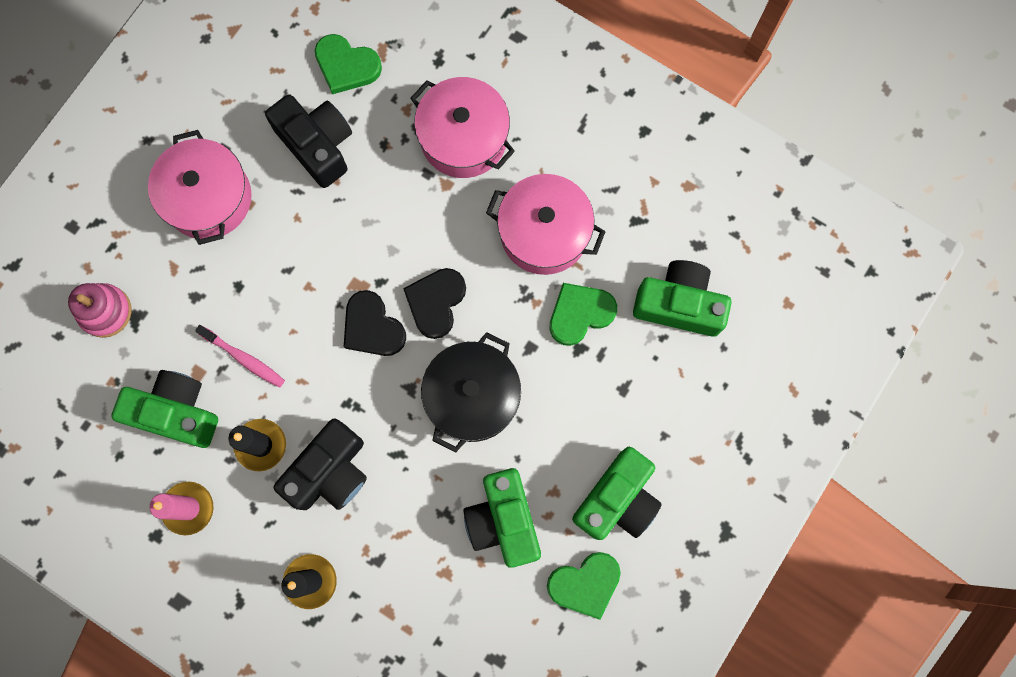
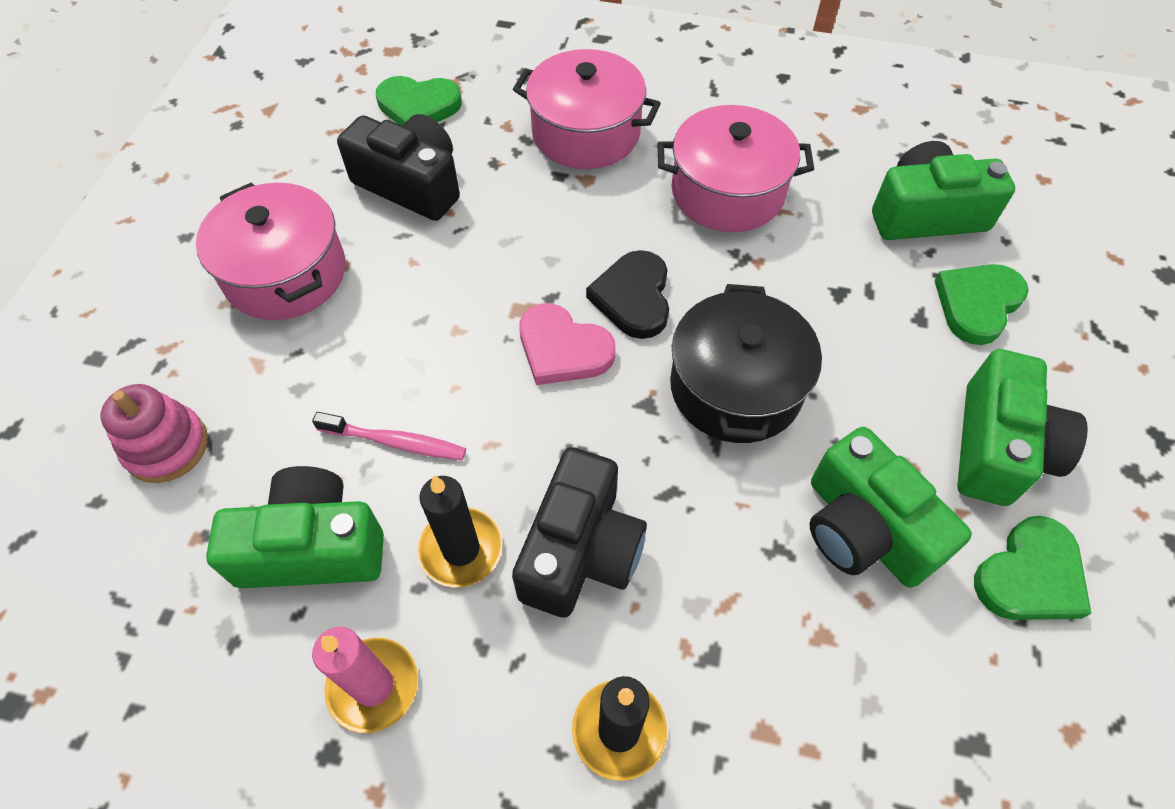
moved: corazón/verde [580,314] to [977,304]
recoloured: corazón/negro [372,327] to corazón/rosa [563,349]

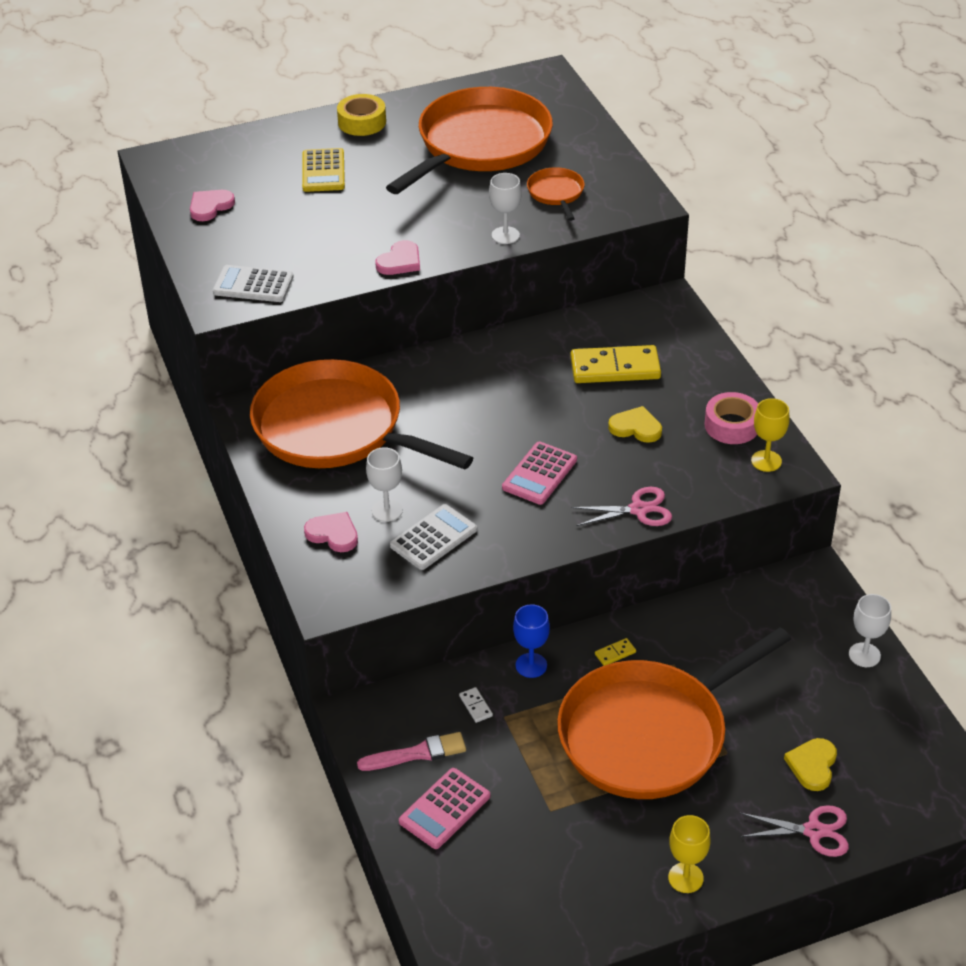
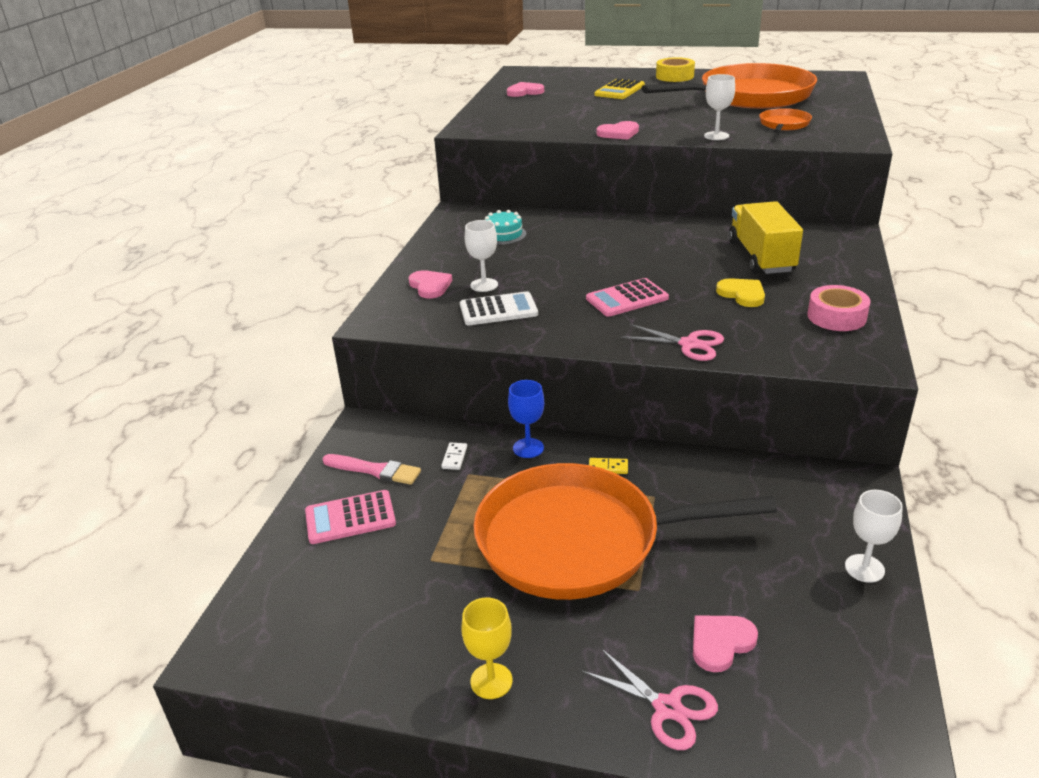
removed: calculadora/blanco [253,285]; copa/amarillo [766,461]
replaced: sartén/naranja [335,428] to tarta/turquesa [503,234]; ficha de dominó/amarillo [615,368] to camión/amarillo [761,257]
recoloured: corazón/amarillo [812,765] to corazón/rosa [720,643]

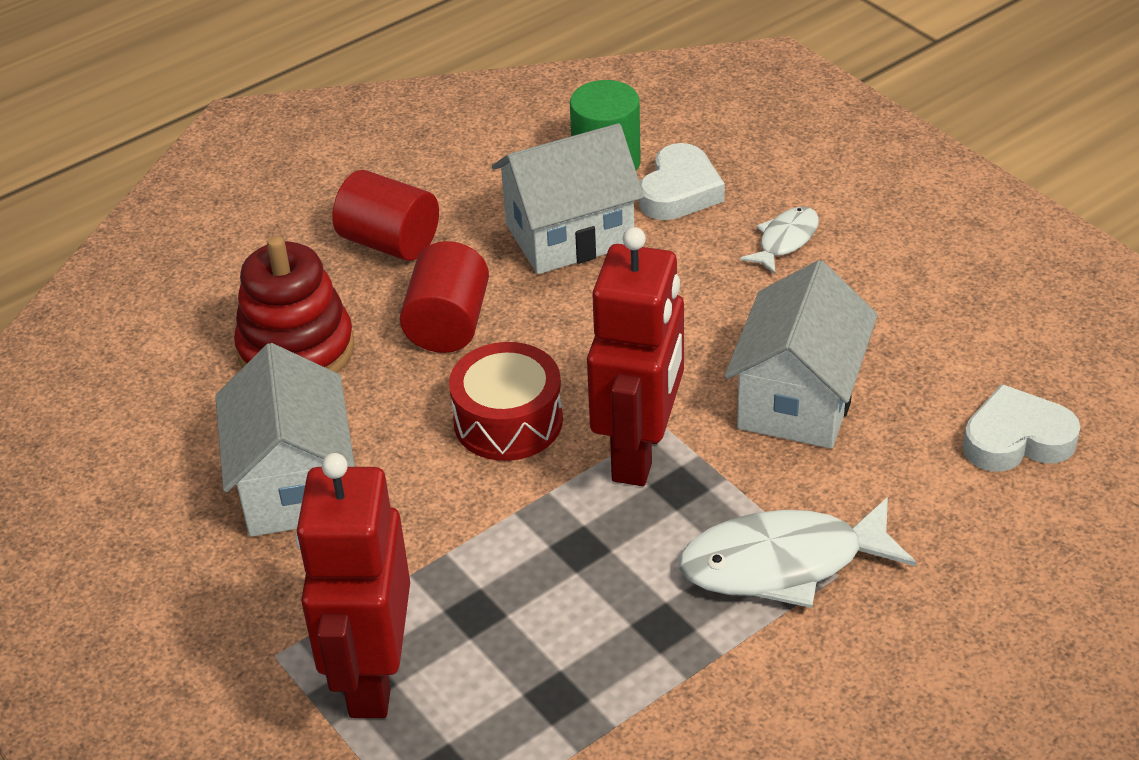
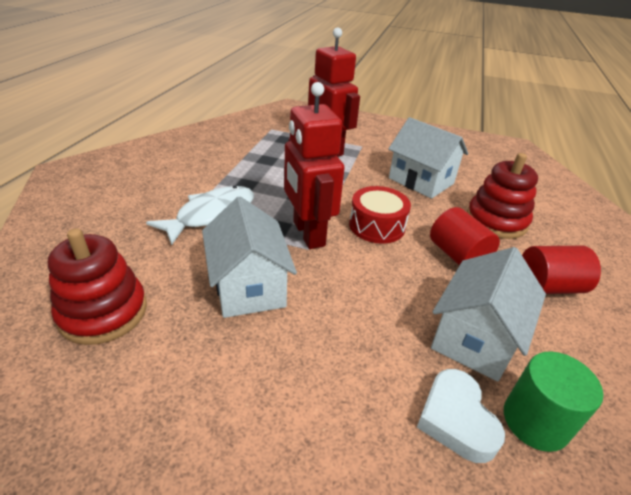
removed: pez/blanco [785,240]
replaced: corazón/blanco [1016,439] to juguete apilable/rojo [103,312]

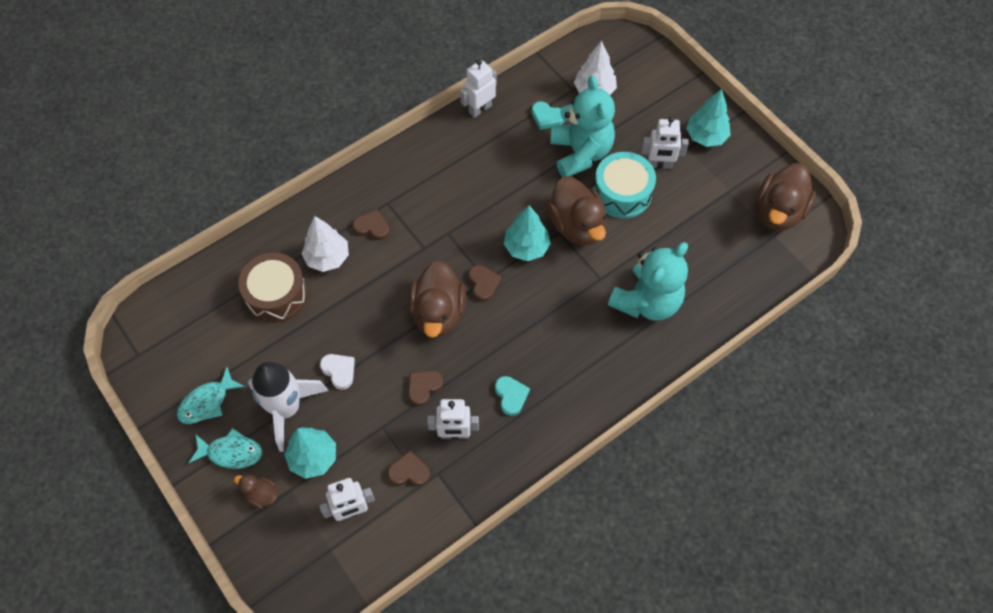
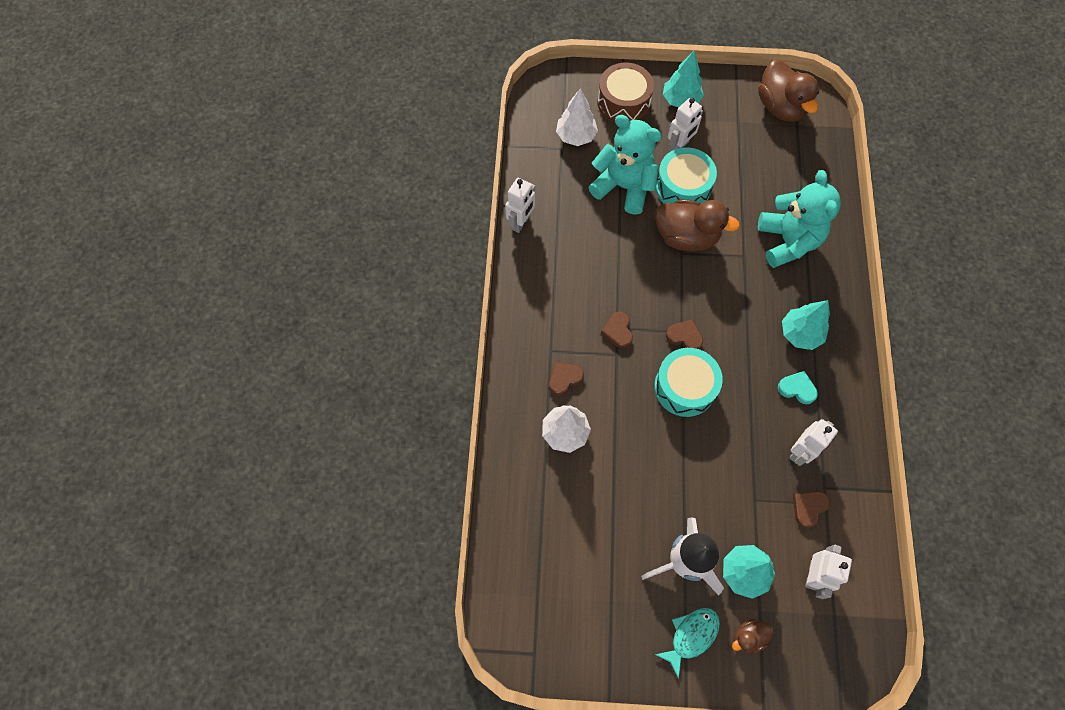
removed: pez/turquesa [207,402]; corazón/blanco [339,371]; corazón/turquesa [547,117]
moved: tambor/marrón [276,294] to [623,102]; corazón/marrón [424,387] to [618,331]; árbol/turquesa [526,247] to [800,334]
replaced: pato/marrón [438,313] to tambor/turquesa [684,387]
turned: robot/blanco [480,109] = [521,222] 150 degrees counterclockwise

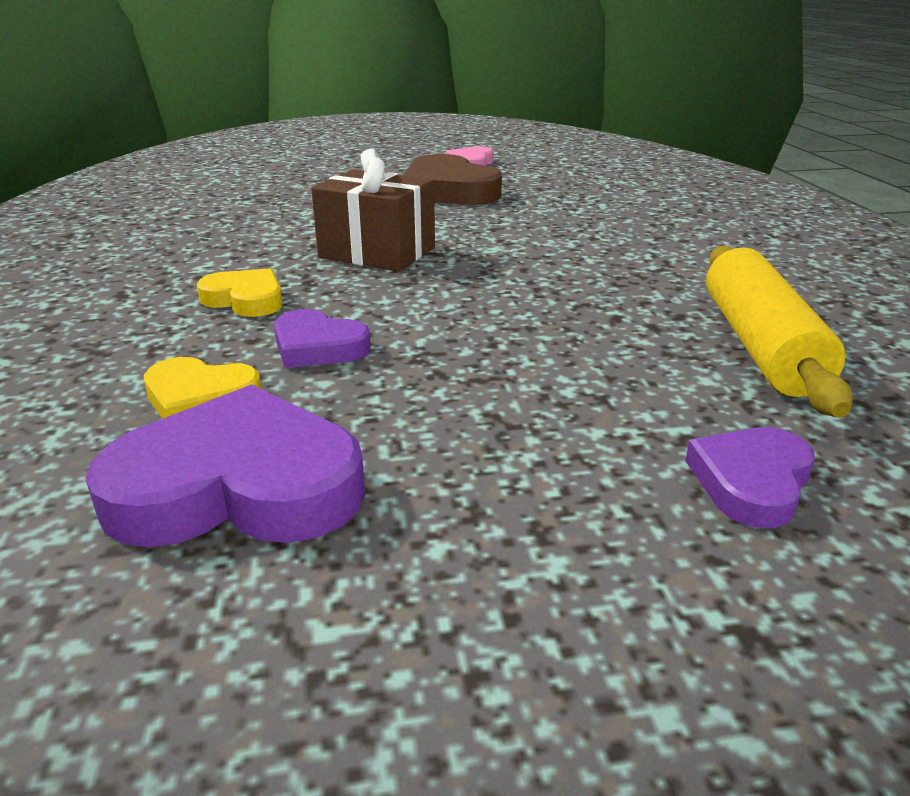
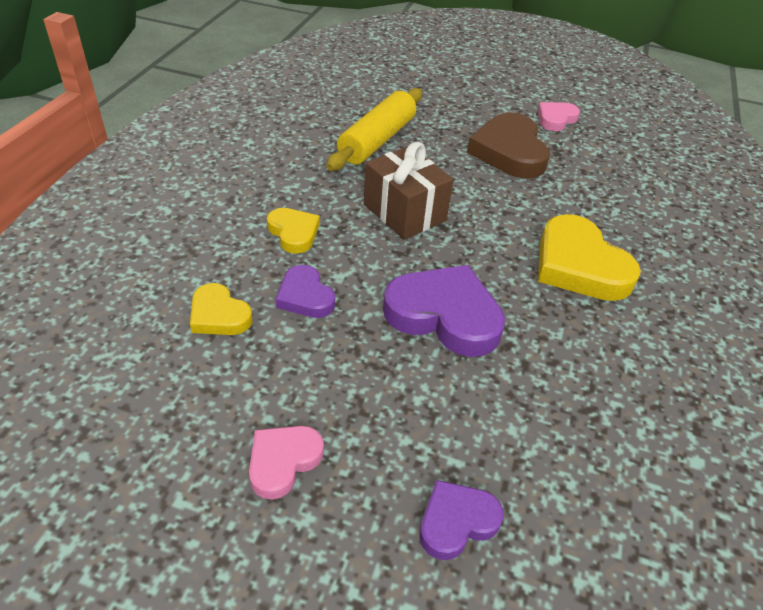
added: corazón/rosa [283,461]; corazón/amarillo [579,265]
moved: corazón/morado [238,486] to [444,315]; rodillo/amarillo [760,345] to [377,140]

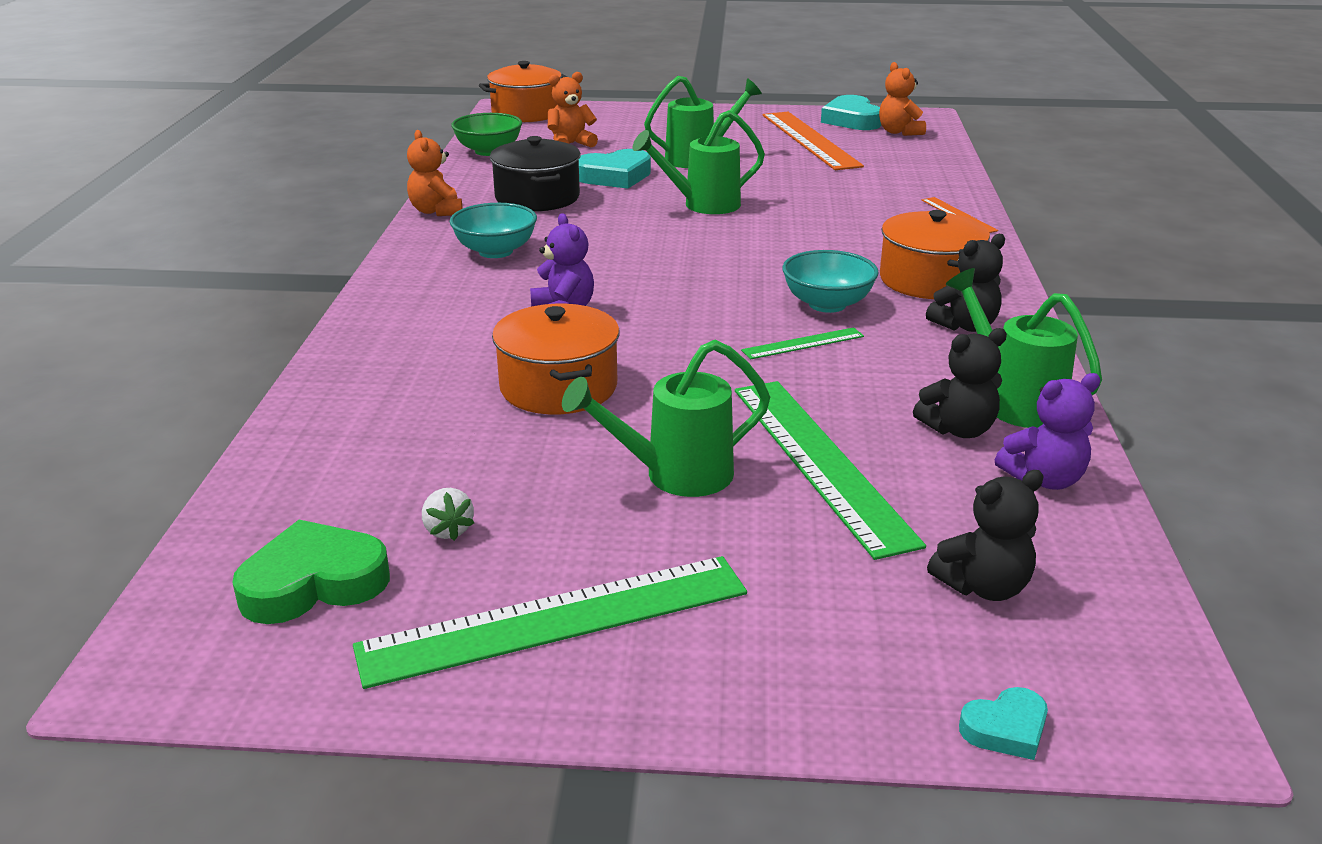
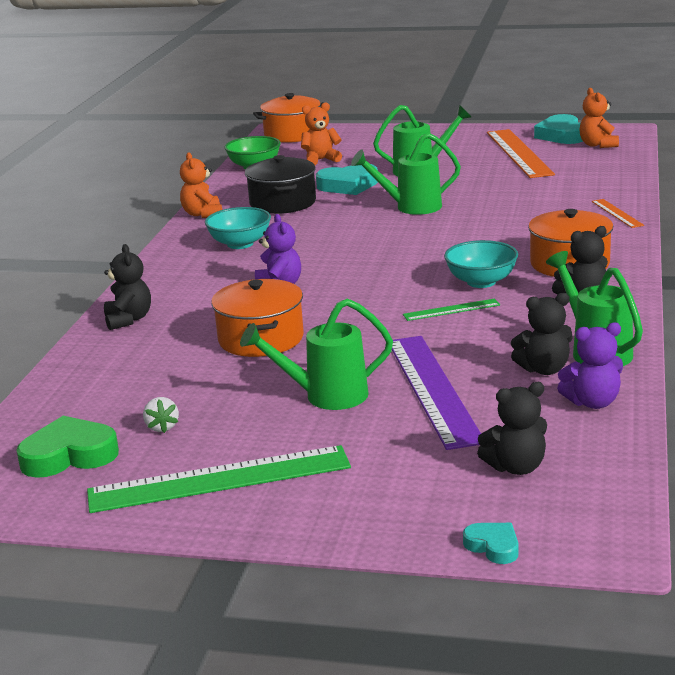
added: osito/negro [128,319]
recoloured: regla/verde [819,462] to regla/morado [432,389]
turned: corazón/turquesa [1005,729] = [493,546] 120 degrees counterclockwise

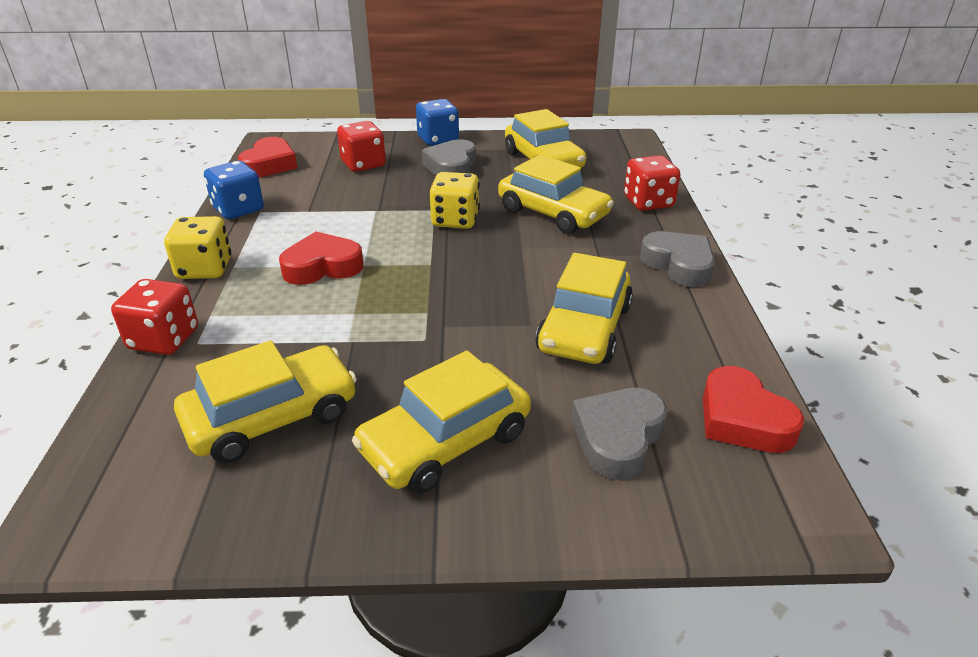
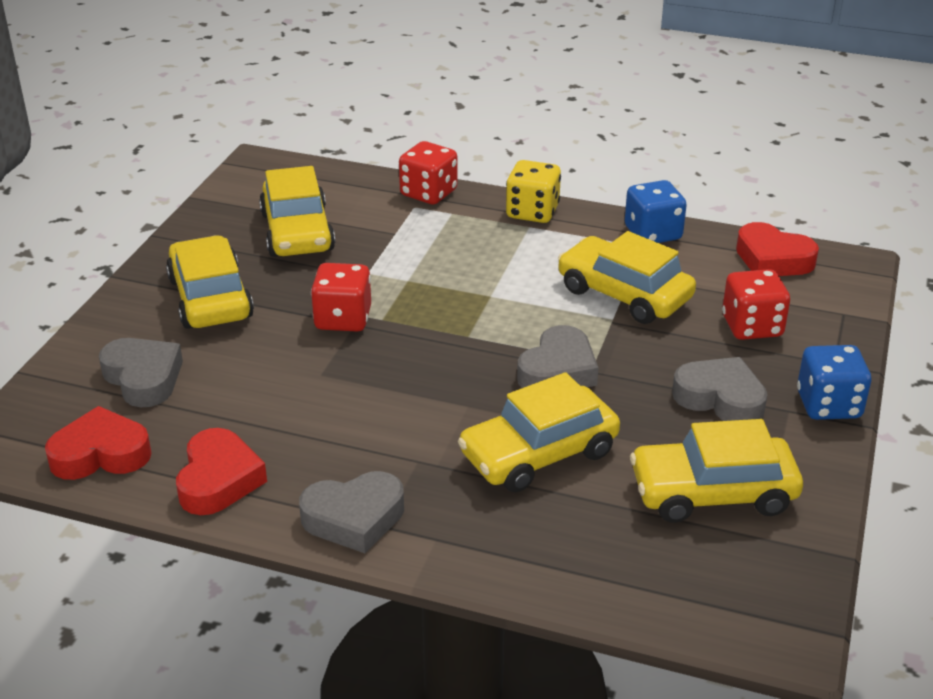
moved: corazón/rojo [322,267] to [218,480]; coche/amarillo [584,329] to [624,294]; dado/rojo [648,202] to [343,319]
replaced: dado/amarillo [455,220] to corazón/gris [558,370]

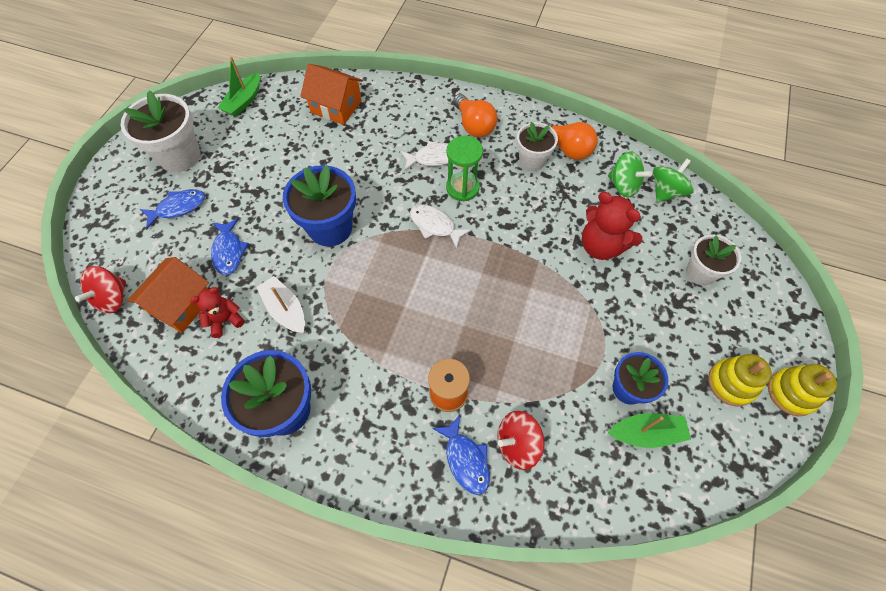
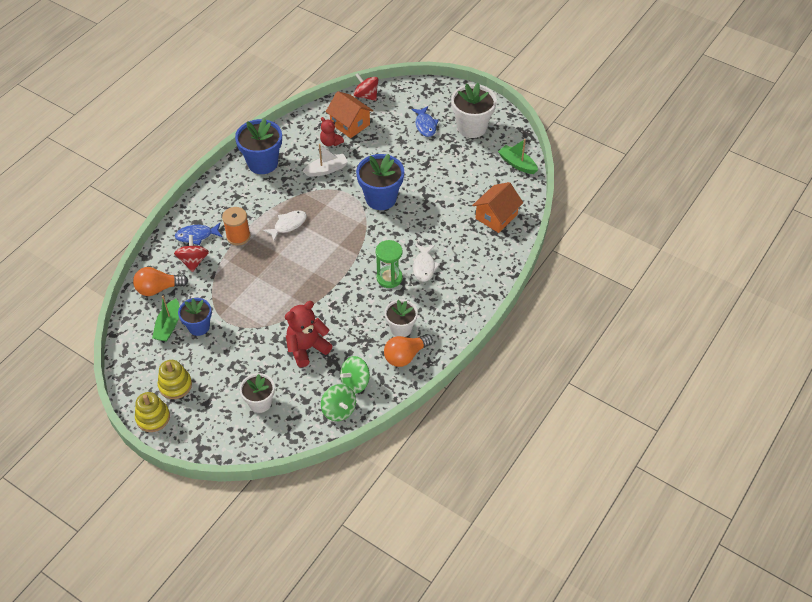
removed: pez/azul [229,251]
moved: pez/blanco [435,225] to [288,225]; bombilla/naranja [474,125] to [158,288]
turned: osito/rojo [225,320] = [331,142] 150 degrees clockwise

